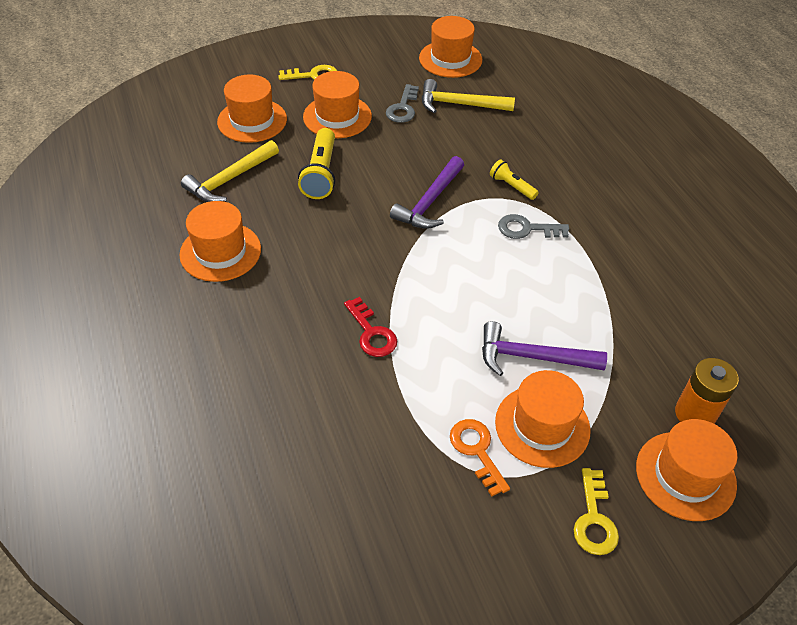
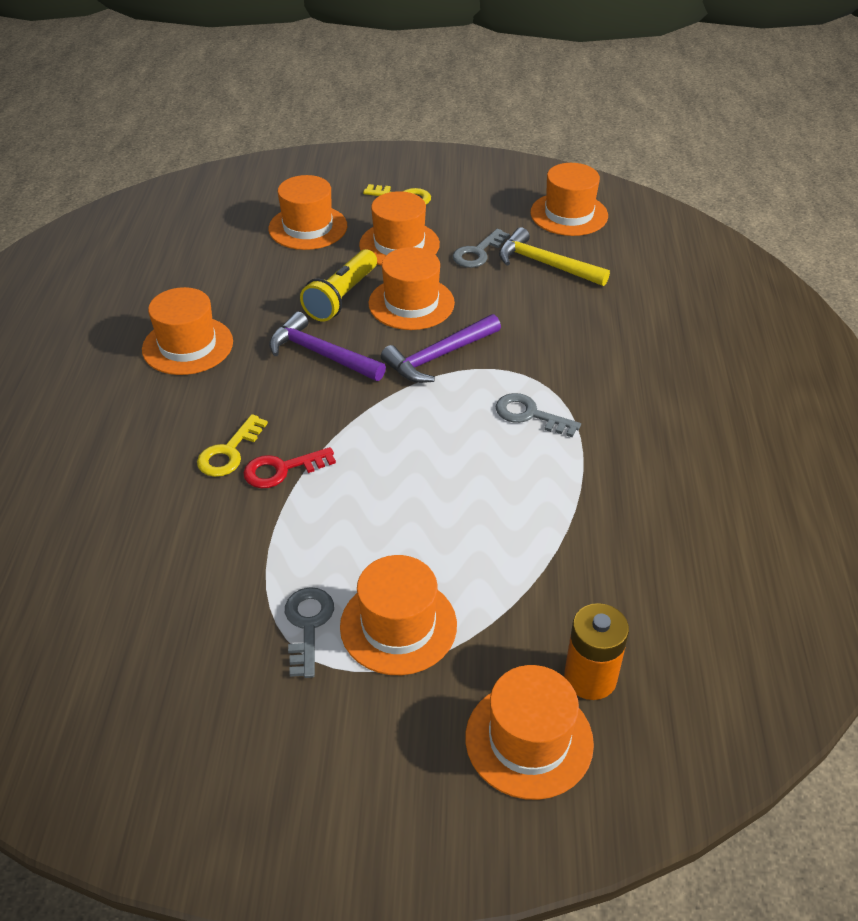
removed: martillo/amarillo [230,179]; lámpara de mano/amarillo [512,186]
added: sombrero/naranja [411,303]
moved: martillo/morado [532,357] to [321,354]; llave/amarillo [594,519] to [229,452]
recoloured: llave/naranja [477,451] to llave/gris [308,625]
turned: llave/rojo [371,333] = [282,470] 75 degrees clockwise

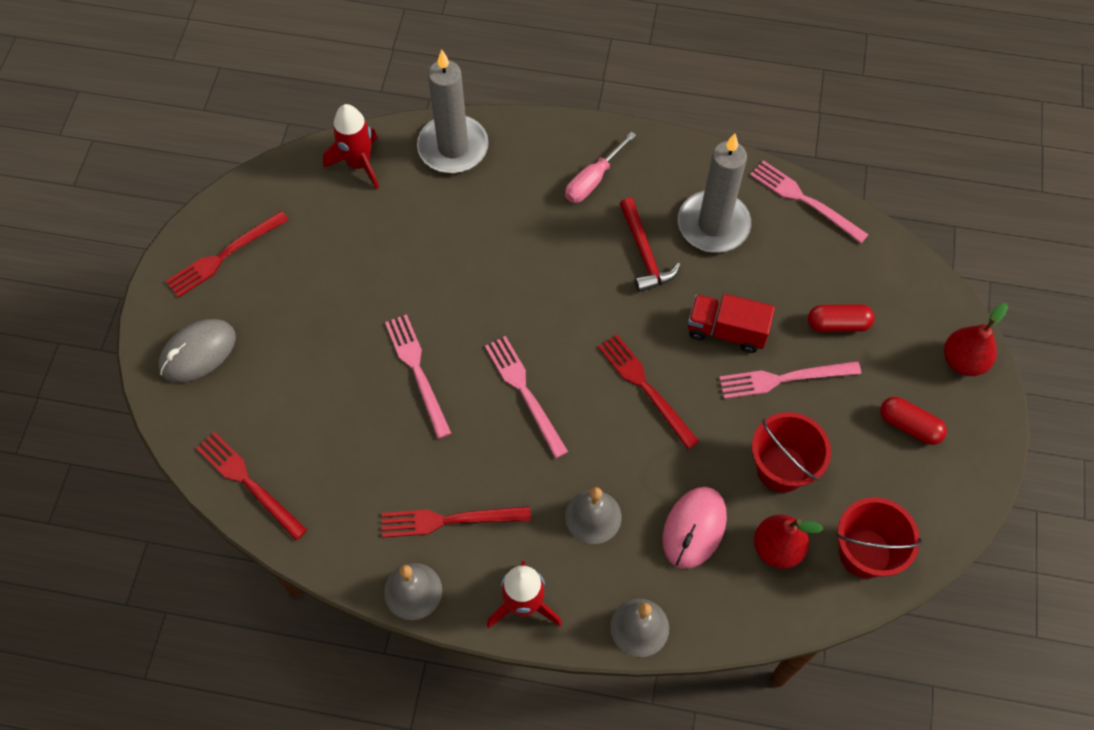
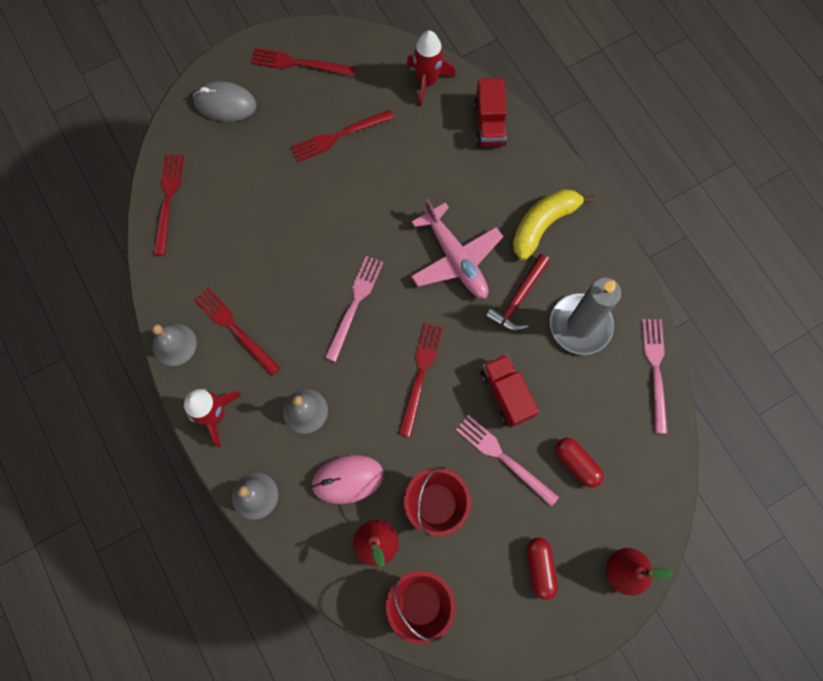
removed: tenedor/rosa [417,371]
added: tenedor/rojo [339,136]; avión/rosa [455,258]
replaced: vela/gris [453,147] to camión/rojo [489,124]; destornillador/rosa [592,180] to plátano/amarillo [543,225]

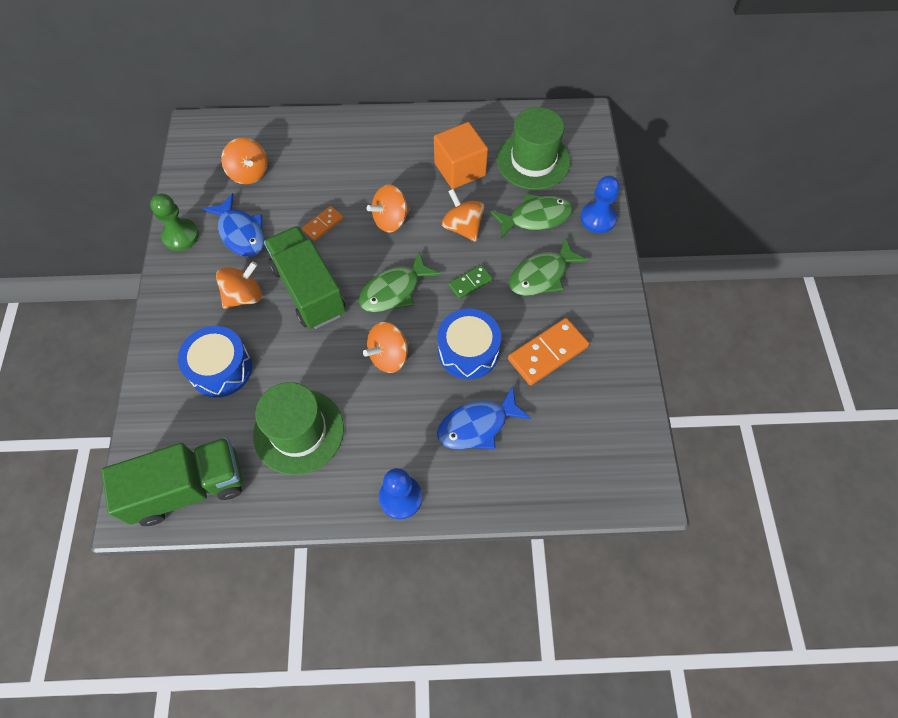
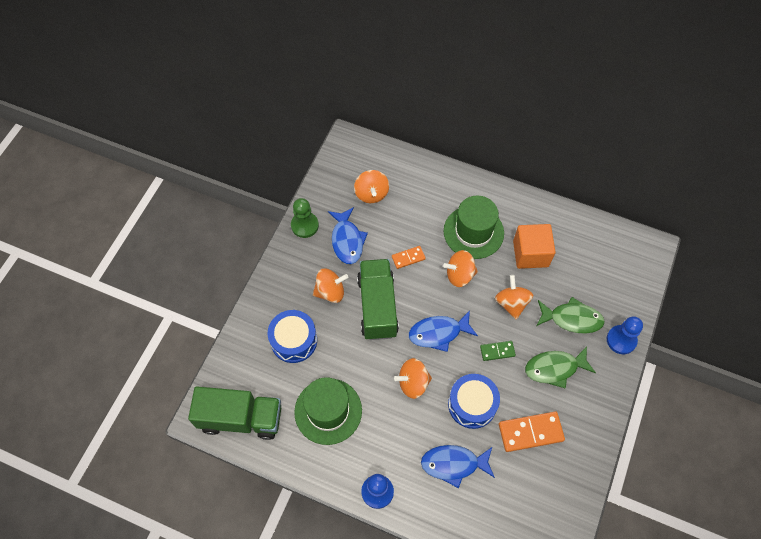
moved: sombrero/verde [533,161] to [473,232]
recoloured: pez/verde [394,290] to pez/azul [438,333]

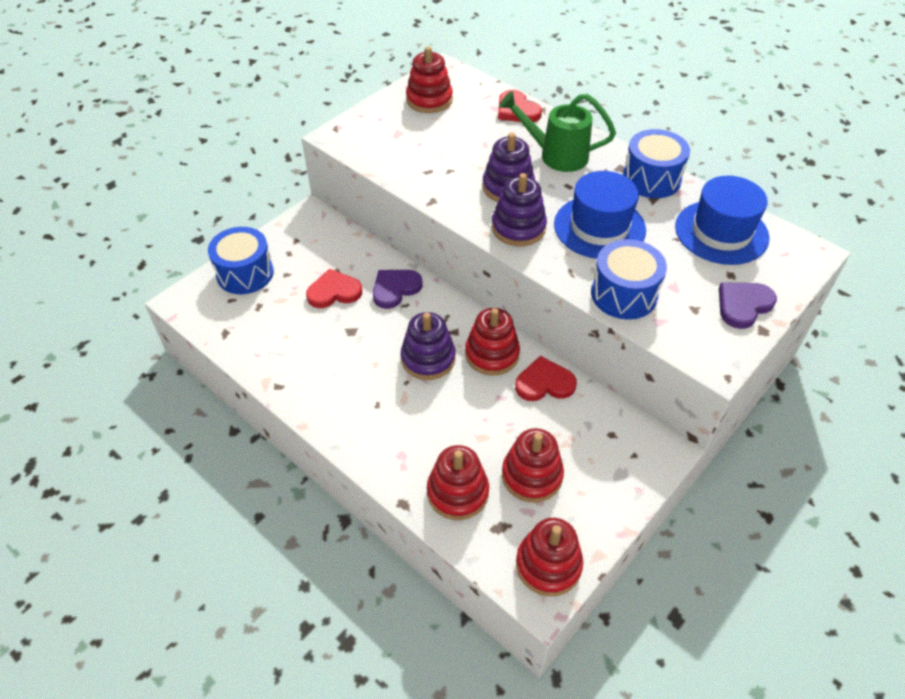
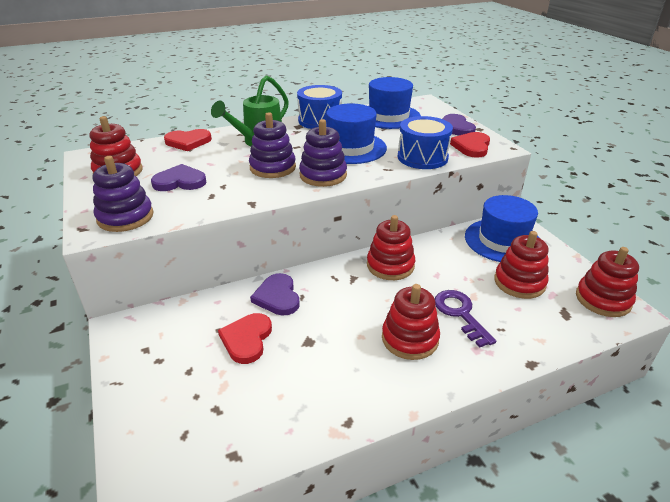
removed: tambor/azul [245,273]
added: corazón/morado [180,181]; llave/morado [460,314]; sombrero/azul [502,240]
moved: juguete apilable/morado [428,358] to [125,217]; juguete apilable/rojo [457,492] to [410,338]; corazón/rojo [544,383] to [471,147]

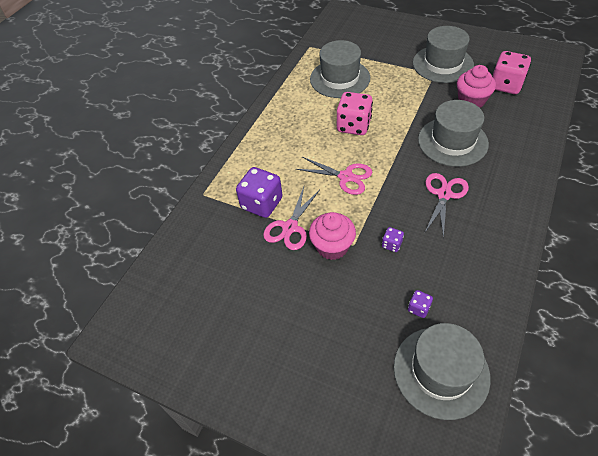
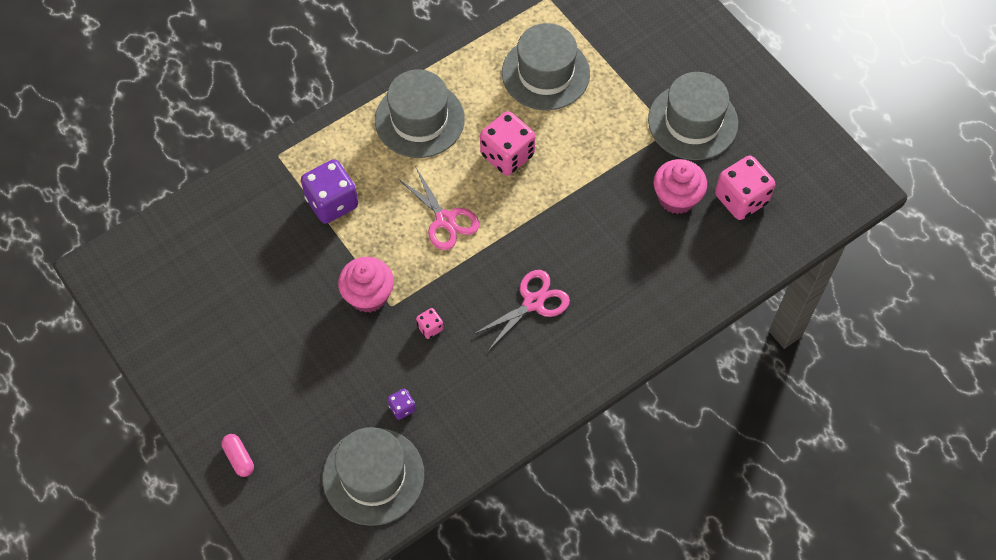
removed: tijeras/rosa [290,227]
added: cápsula/rosa [239,458]
moved: sombrero/gris [452,141] to [419,119]
recoloured: dado/morado [391,244] to dado/rosa [430,328]

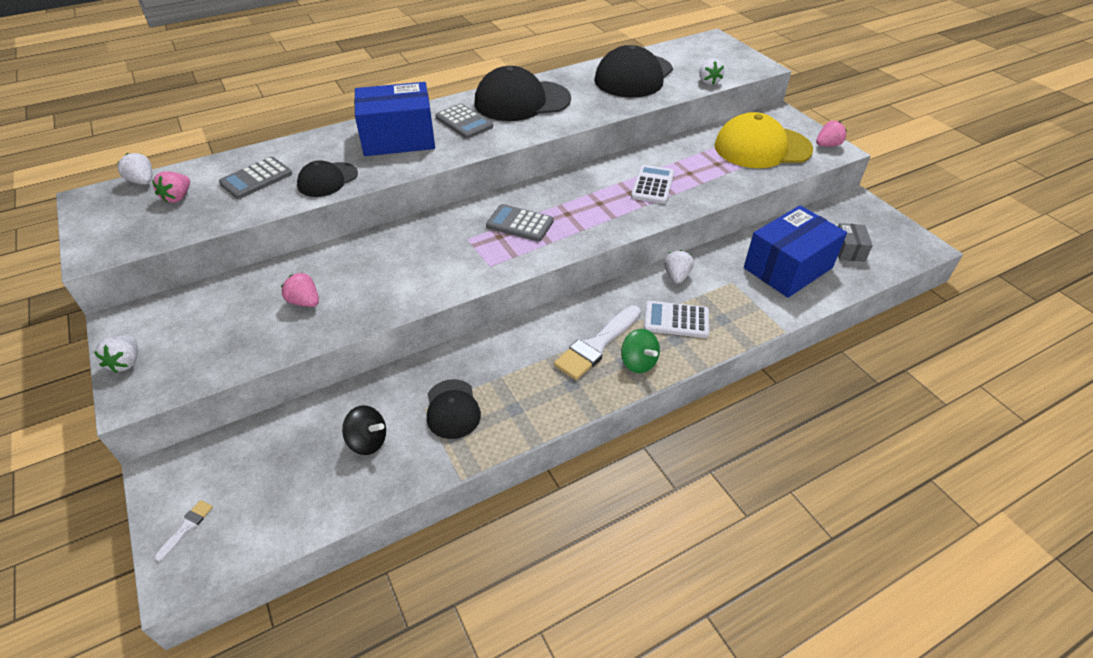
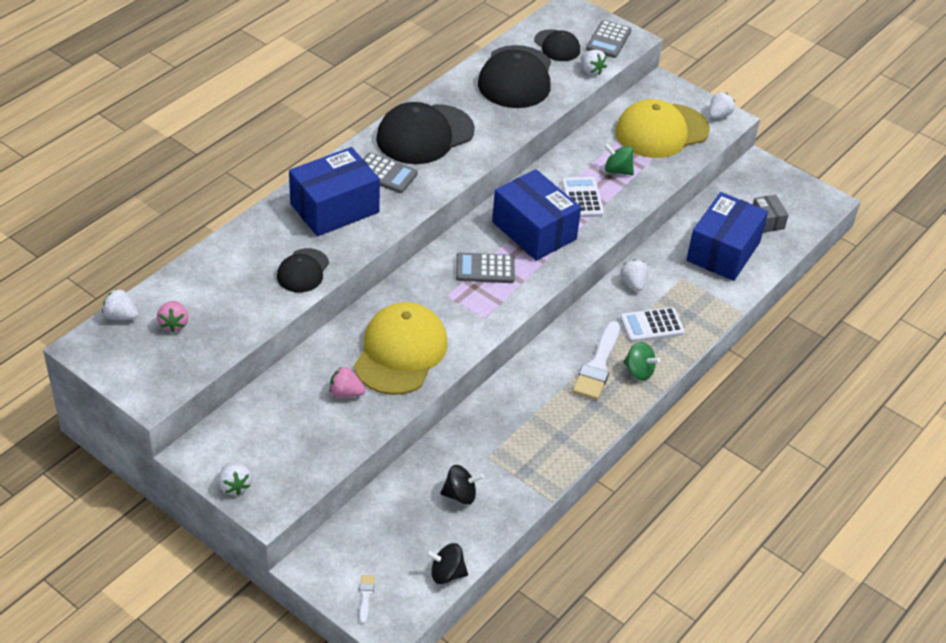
added: gorra/amarillo [400,352]; peonza/negro [446,574]; caja/azul [534,230]; peonza/verde [617,170]
moved: calculadora/gris [256,179] to [608,40]; gorra/negro [452,409] to [557,46]
recoloured: fresa/rosa [827,145] to fresa/blanco [719,115]

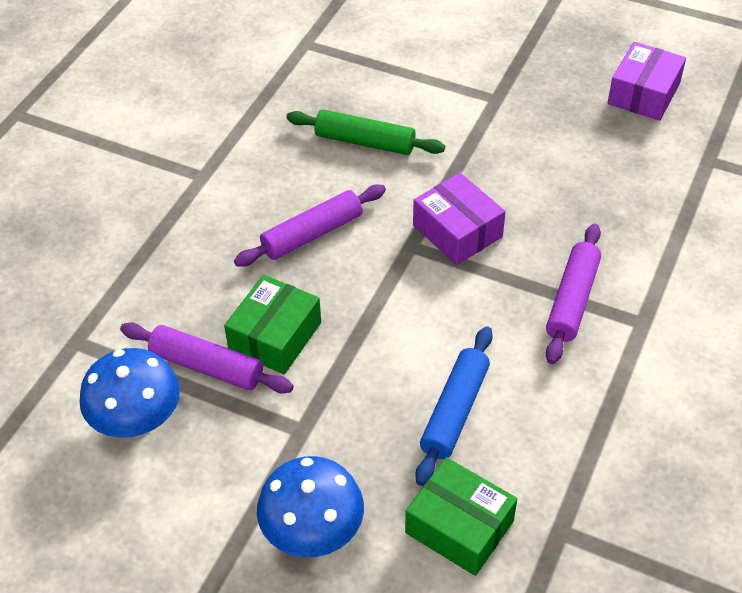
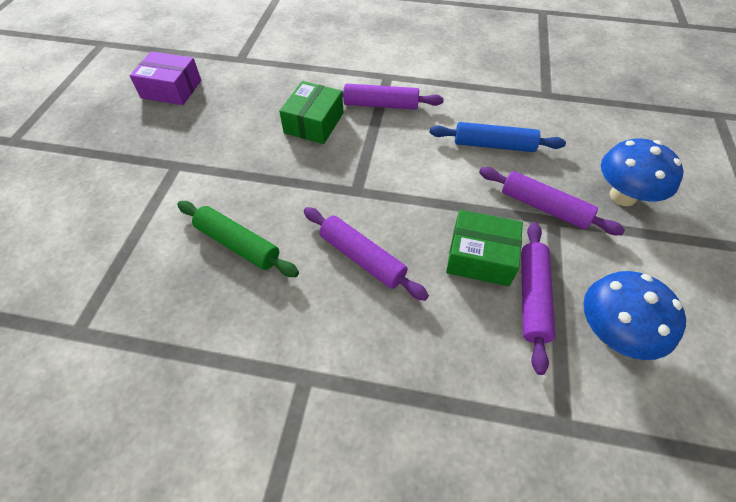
removed: caja/morado [457,231]
added: rodillo/morado [544,207]
moved: caja/verde [459,526] to [314,123]
turned: rodillo/verde [365,142] = [238,244] 60 degrees counterclockwise

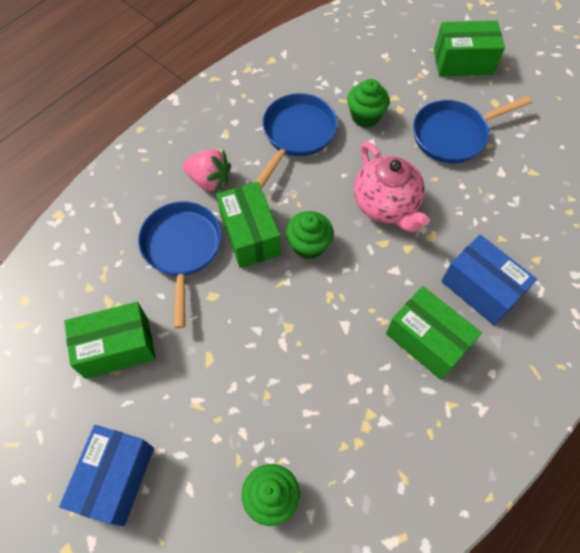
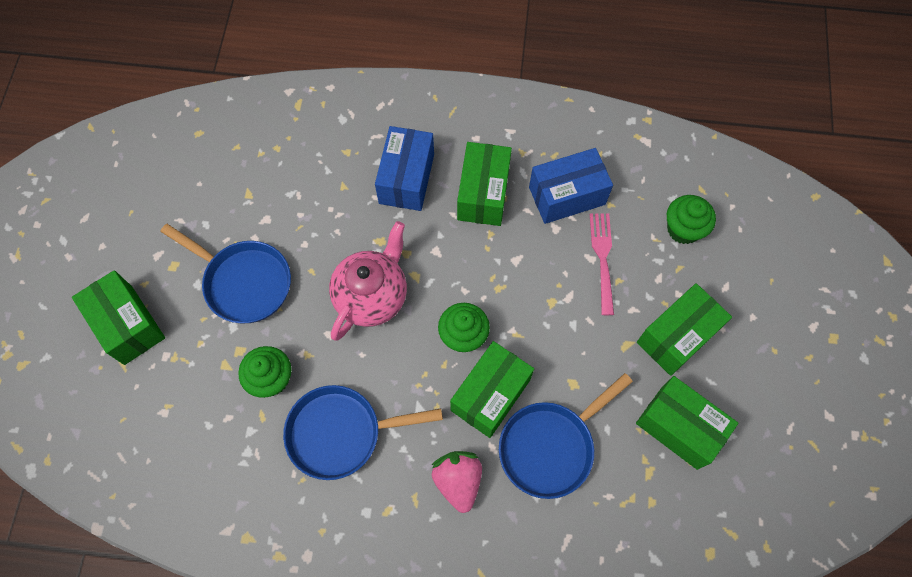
added: tenedor/rosa [603,259]; caja/verde [677,336]
moved: caja/azul [116,478] to [567,196]

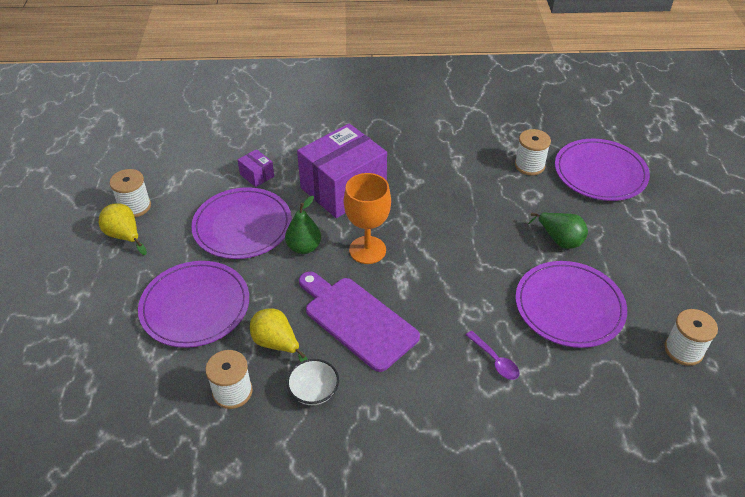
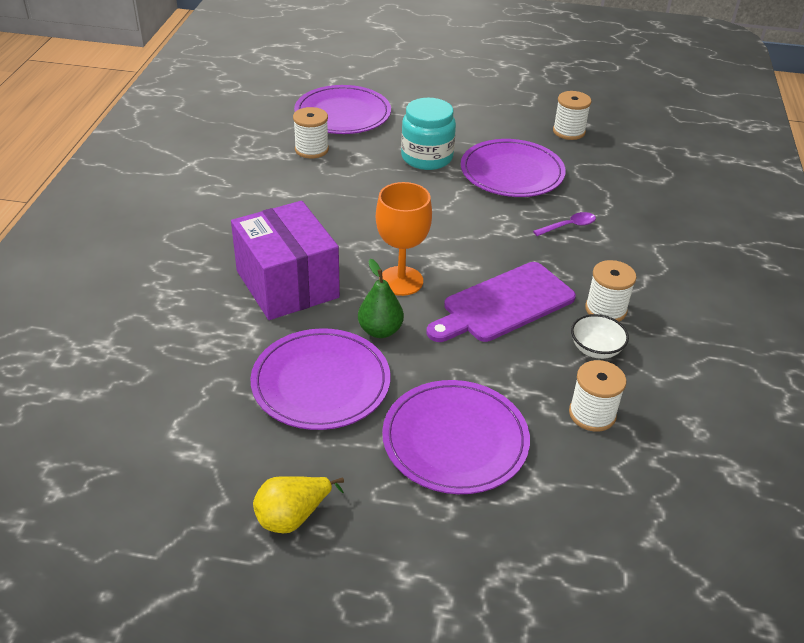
removed: caja/morado [257,175]; pera/amarillo [276,344]
moved: carrete/blanco [135,206] to [605,309]
replaced: pera/verde [560,240] to tarro/turquesa [427,157]

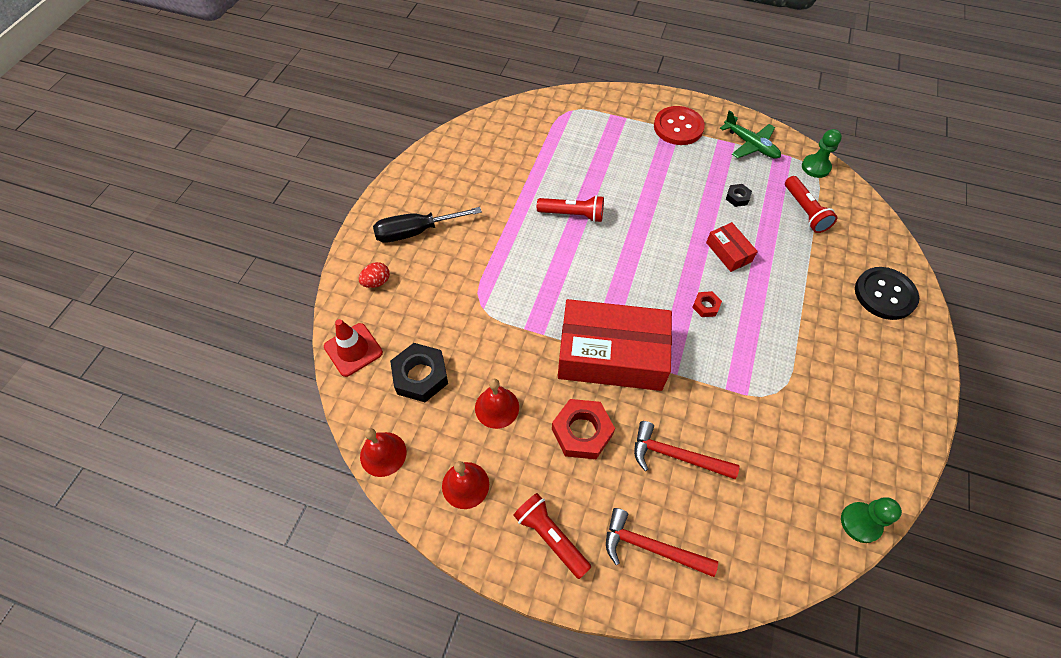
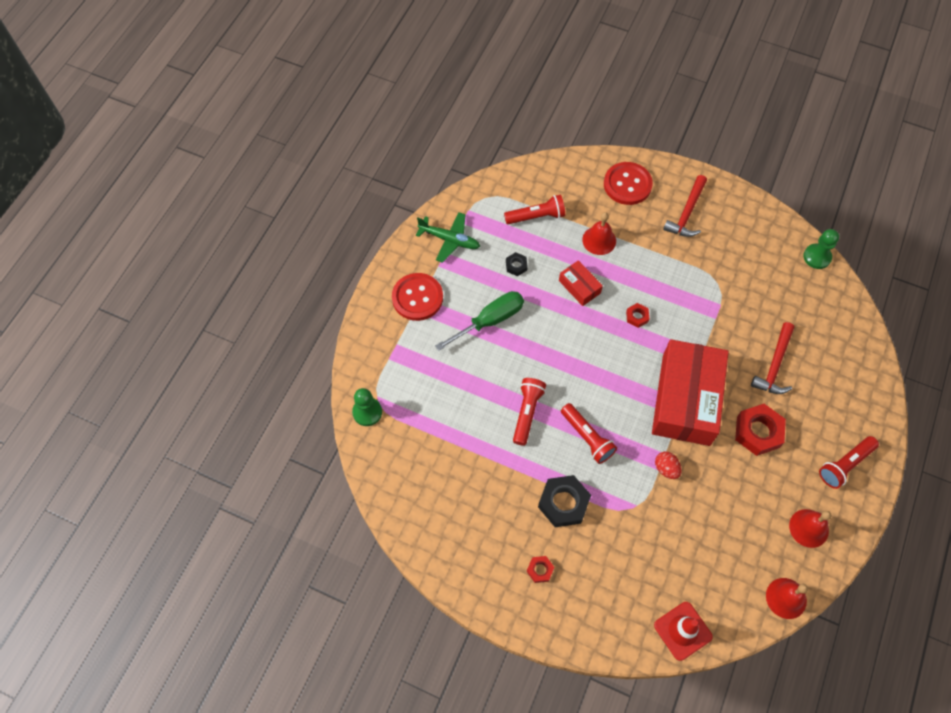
added: destornillador/verde [490,321]; lámpara de mano/rojo [587,437]
moved: huevo/rojo [376,282] to [666,468]; tuerca/negro [420,376] to [563,503]; campana/rojo [497,407] to [599,240]; martillo/rojo [650,547] to [686,213]; peón/verde [815,167] to [367,412]
replaced: destornillador/negro [416,232] to tuerca/rojo [540,570]
recoloured: botón/negro [884,294] to botón/rojo [627,184]
turned: caja/rojo [728,252] = [579,287] 75 degrees clockwise; avión/verde [750,144] = [449,240] 60 degrees clockwise

